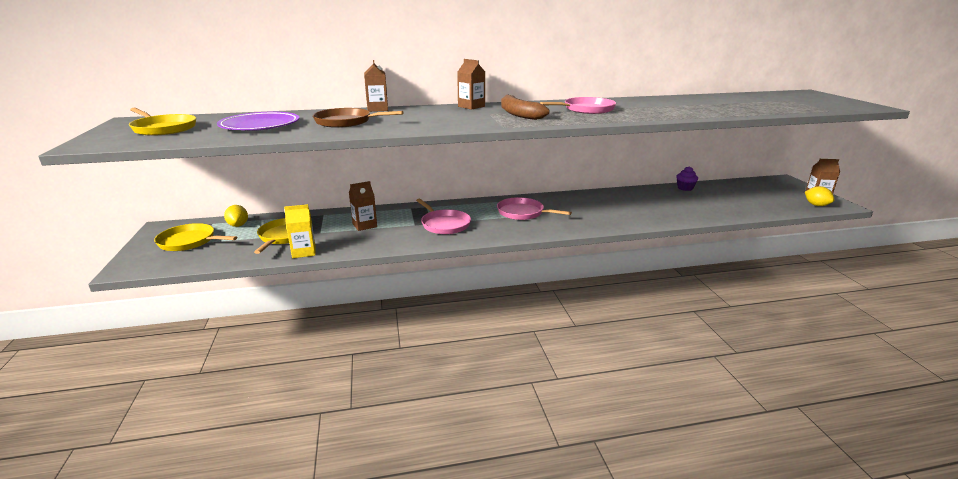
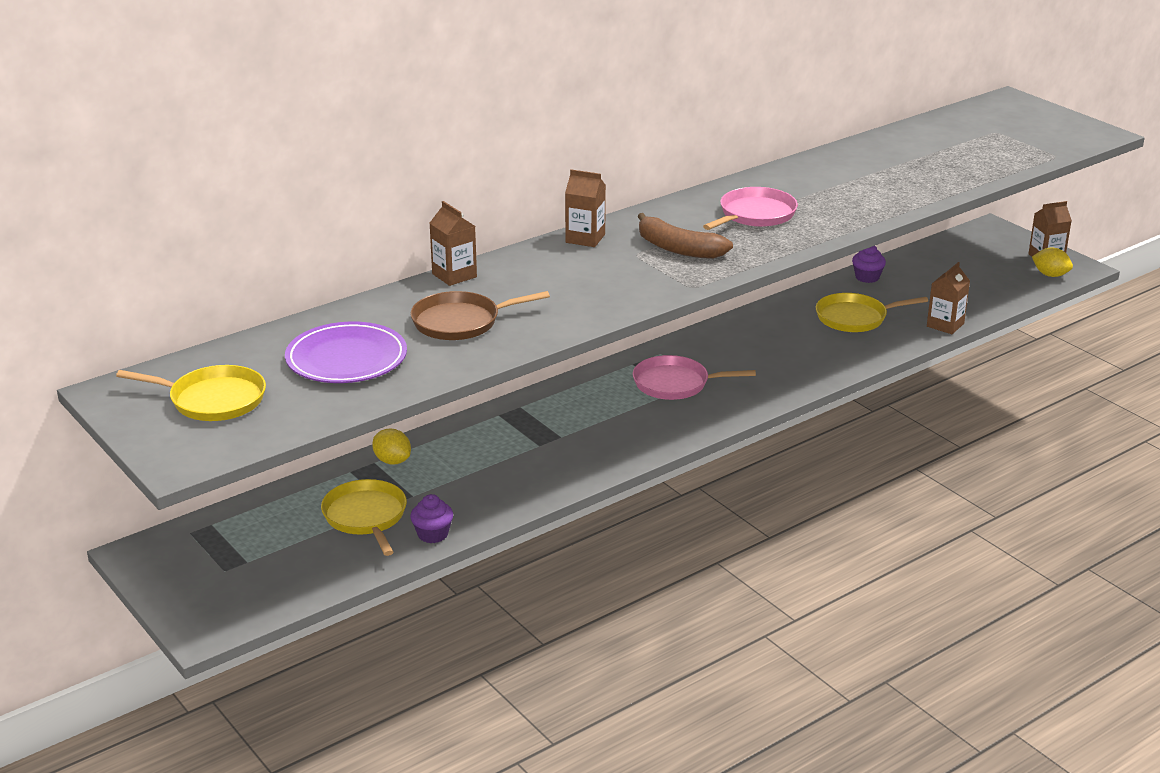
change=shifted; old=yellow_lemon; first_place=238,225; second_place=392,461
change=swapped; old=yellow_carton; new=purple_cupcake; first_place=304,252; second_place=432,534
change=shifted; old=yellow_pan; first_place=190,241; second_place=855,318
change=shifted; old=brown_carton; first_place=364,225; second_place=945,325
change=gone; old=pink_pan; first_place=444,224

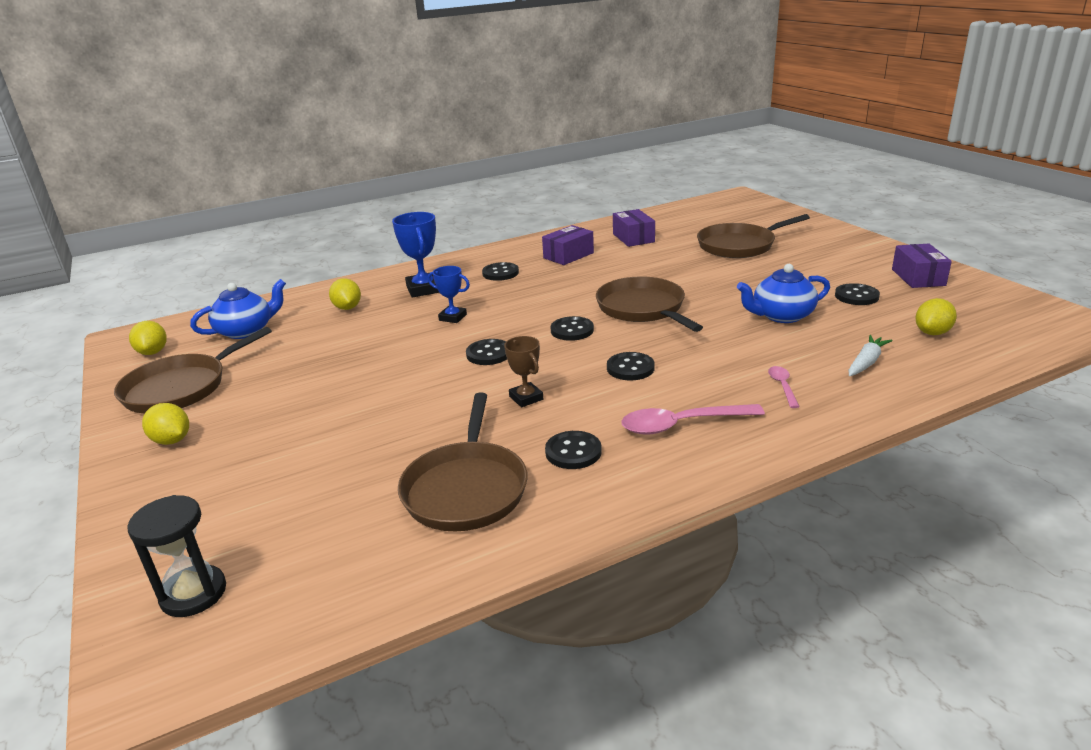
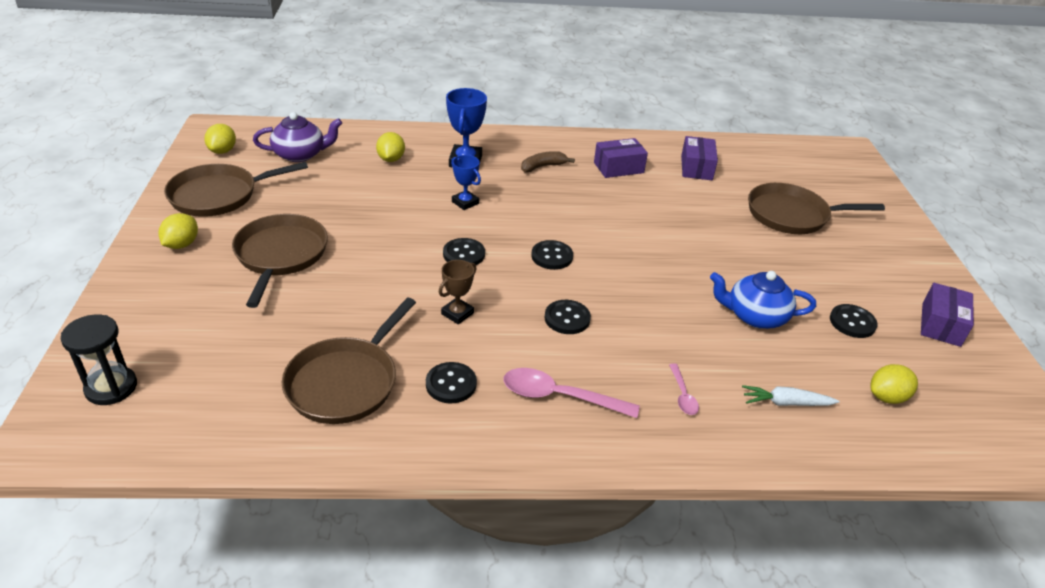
change=rotated; old=yellow_lemon; first_place=172,440; second_place=181,244; degrees=45
change=shifted; old=brown_pan; first_place=643,308; second_place=280,255
change=repainted; old=blue_teapot; new=purple_teapot; first_place=246,331; second_place=300,154
change=rotated; old=brown_trophy; first_place=526,398; second_place=457,313; degrees=45
change=swapped; old=black_button; new=brown_banana; first_place=500,273; second_place=543,166
change=rotated; old=pink_spoon; first_place=782,386; second_place=682,395; degrees=150
change=rotated; old=white_carrot; first_place=866,362; second_place=786,403; degrees=-150

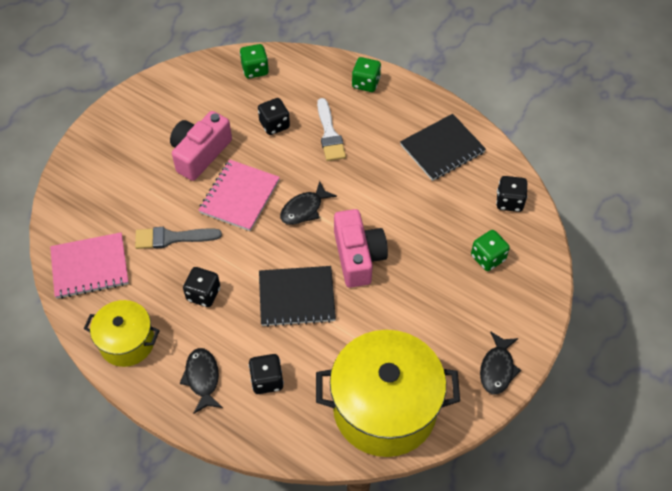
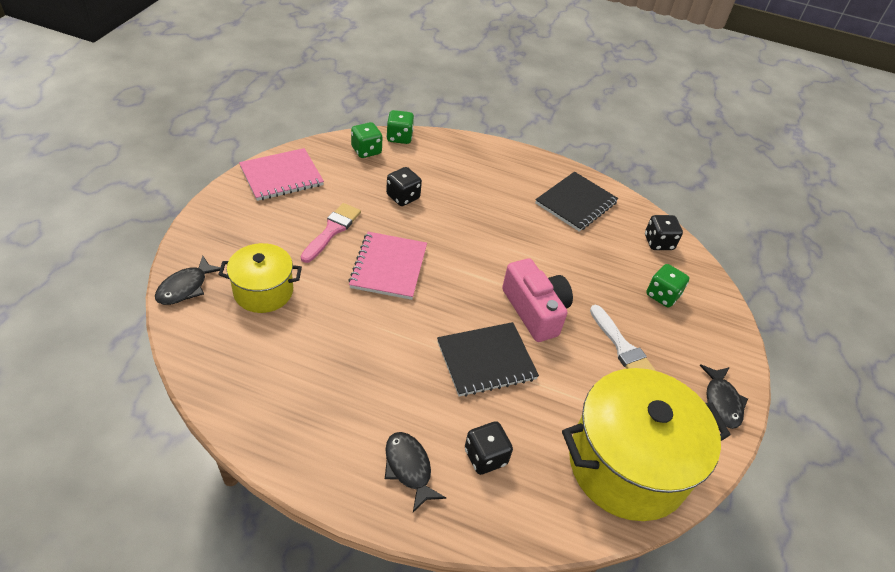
change=shifted; old=black_fish; first_place=304,209; second_place=185,287
change=shifted; old=yellow_pot; first_place=127,342; second_place=263,291
change=shifted; old=pink_notebook; first_place=90,267; second_place=281,176
change=swapped; old=pink_camera; new=pink_brush; first_place=200,153; second_place=332,230
change=shifted; old=green_dice; first_place=366,83; second_place=399,137
change=shifted; old=white_brush; first_place=329,134; second_place=622,347
change=gone; old=grey_brush; first_place=172,238
change=gone; old=black_dice; first_place=203,294

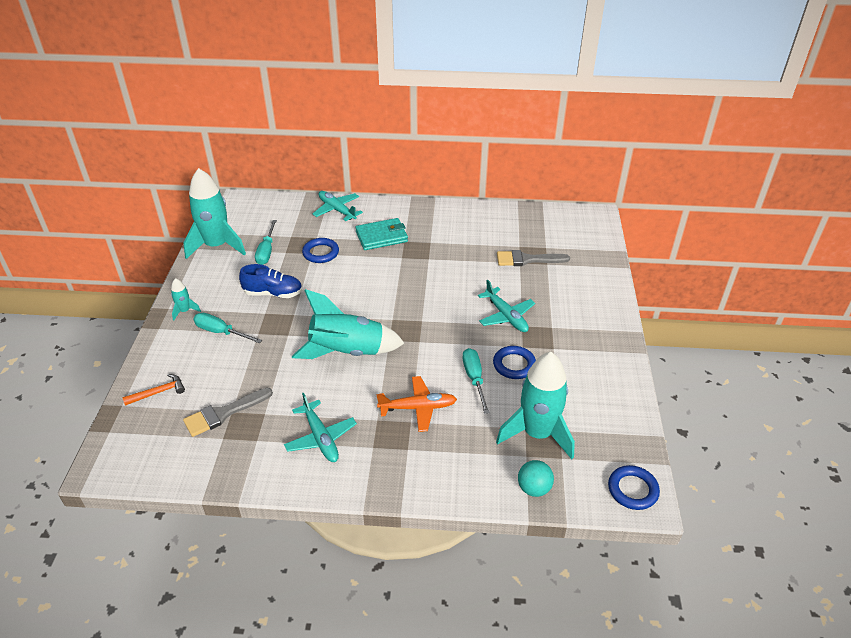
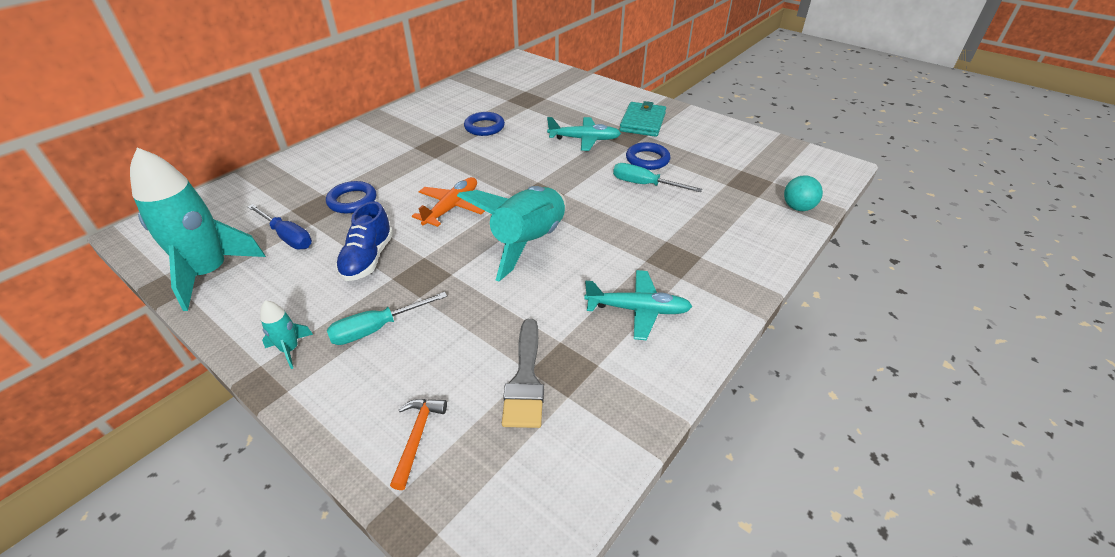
change=repainted; old=turquoise_screwdriver; new=blue_screwdriver; first_place=266,251; second_place=287,237
change=rotated; old=blue_shoe; first_place=273,293; second_place=368,259; degrees=150
change=shifted; old=orange_plane; first_place=417,408; second_place=452,208
change=shifted; old=blue_ring; first_place=632,490; second_place=484,127
change=shifted; old=turquoise_wallet; first_place=381,237; second_place=643,122
change=gone; old=turquoise_plane; first_place=337,210
change=gone; old=turquoise_rocket; first_place=537,433
change=gone; old=grey_brush; first_place=527,259

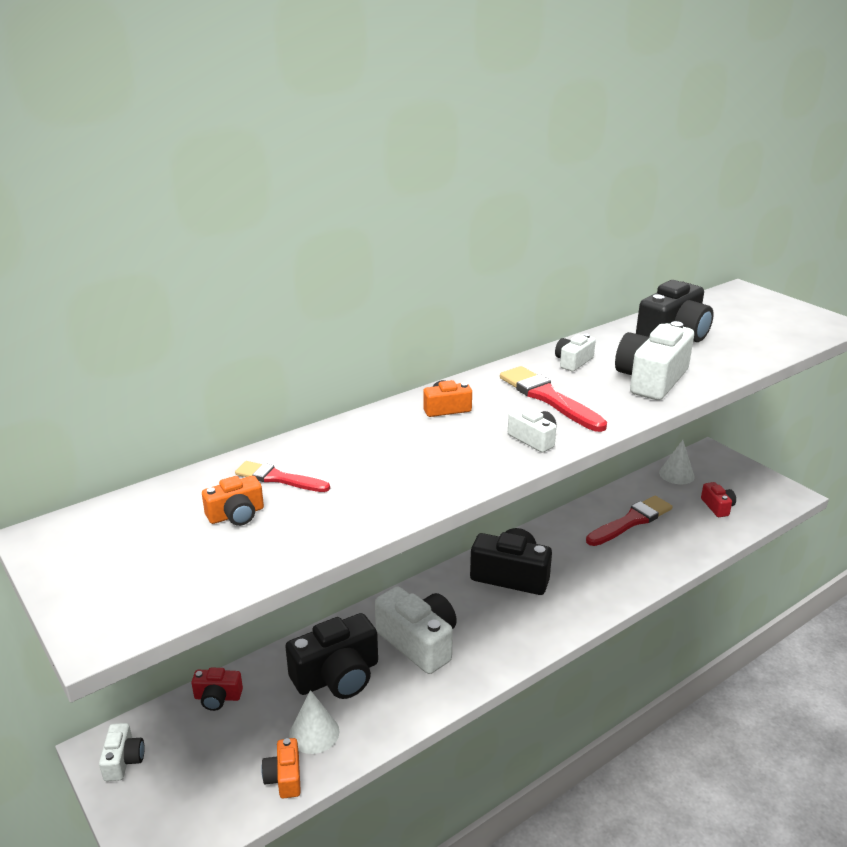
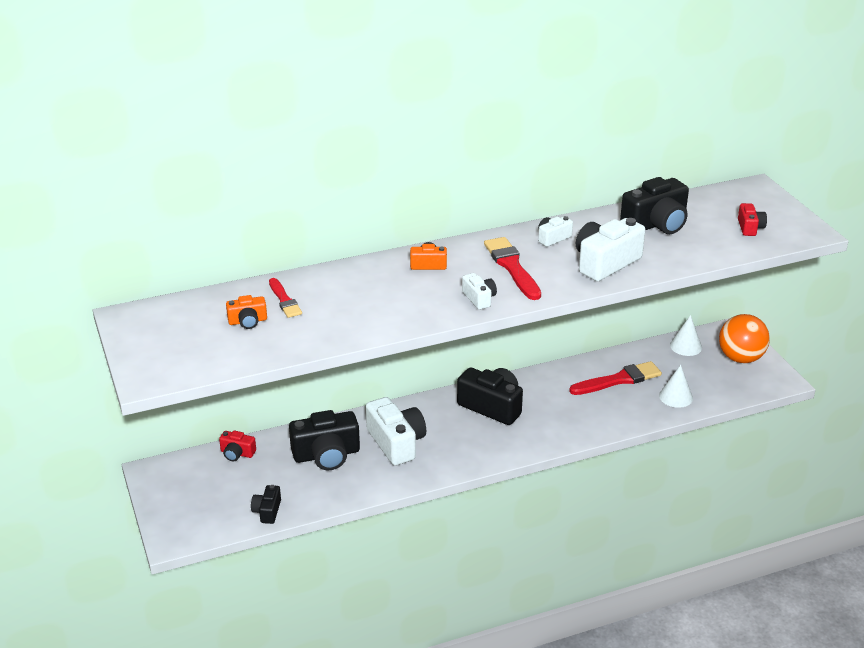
change=repainted; old=orange_camera; new=black_camera; first_place=284,777; second_place=267,511
change=rotated; old=red_brush; first_place=278,478; second_place=284,300; degrees=-150
change=shifted; old=white_cone; first_place=314,733; second_place=676,397
change=new; new=orange_ball; second_place=740,358
change=shifted; old=red_camera; first_place=717,507; second_place=750,227
change=gone; old=white_camera; first_place=123,760

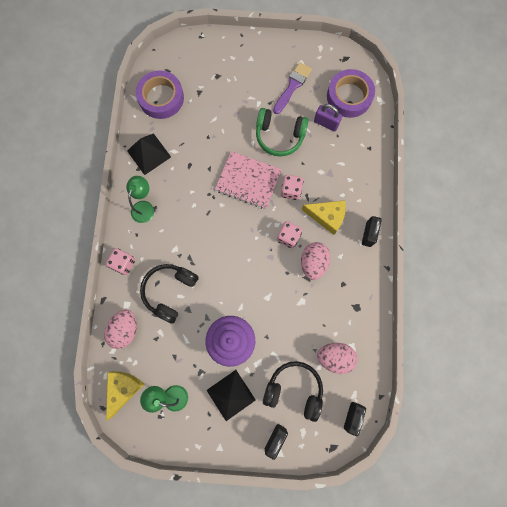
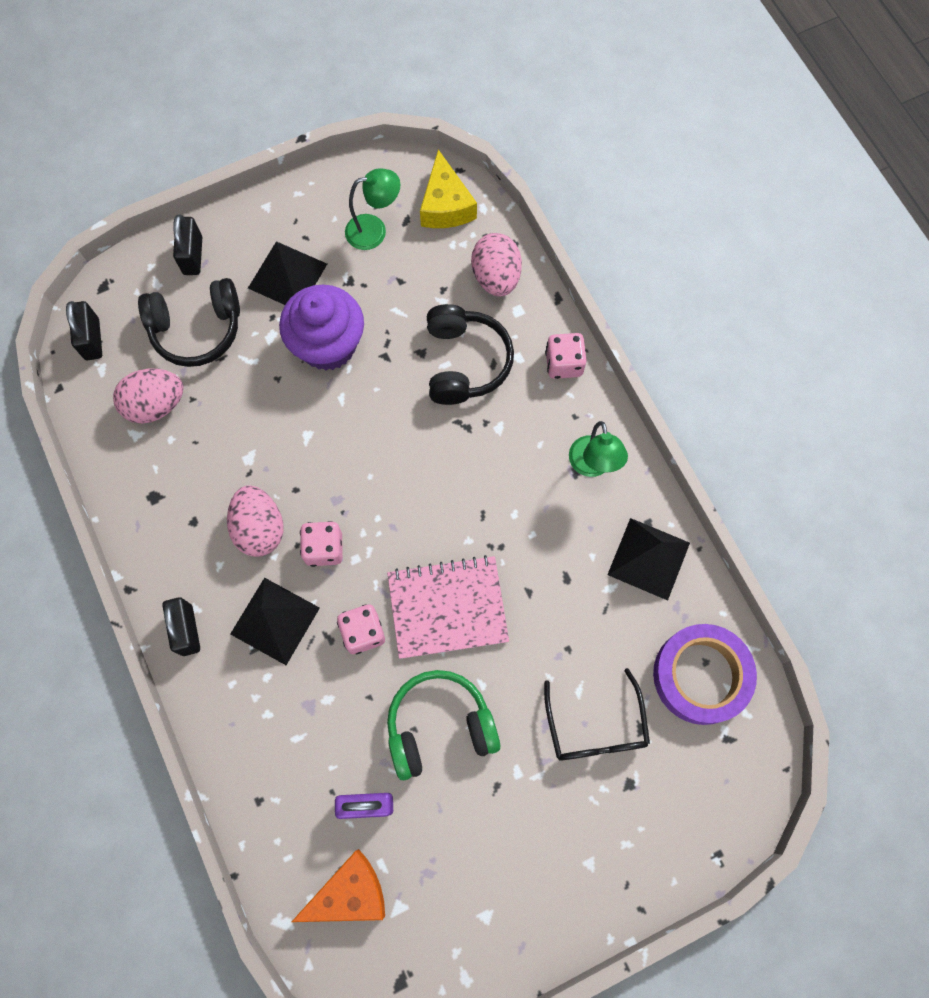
change=swapped; old=yellow_cheese; new=black_pyramid; first_place=327,217; second_place=275,620
change=swapped; old=purple_tape; new=orange_cheese; first_place=349,96; second_place=349,892
change=new; new=black_glasses; second_place=595,727
change=gone; old=purple_brush; first_place=292,86

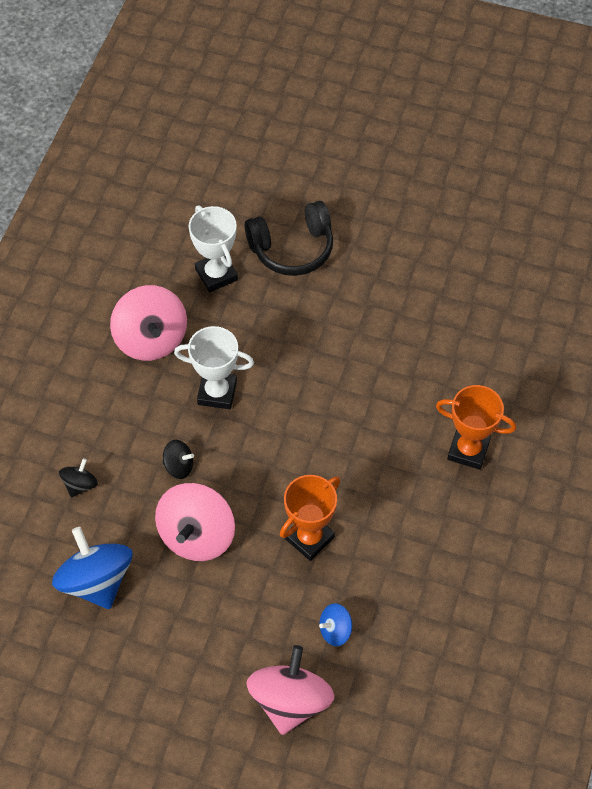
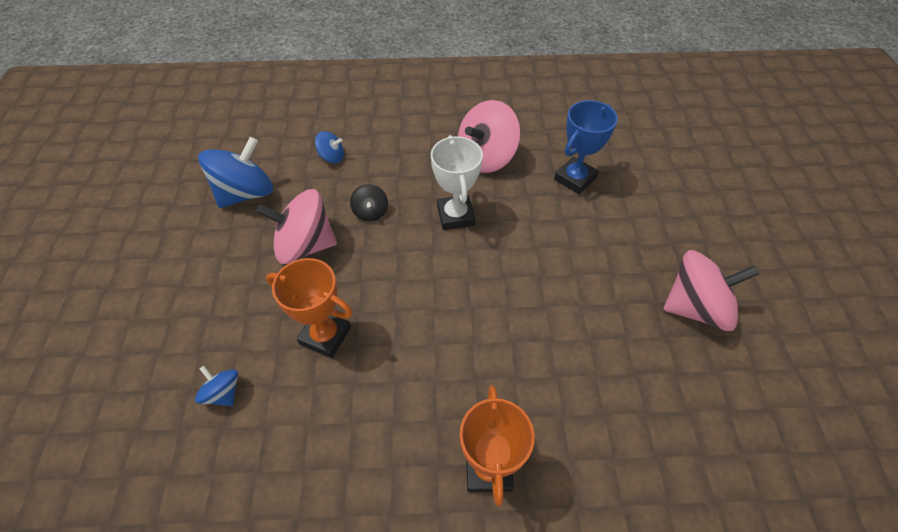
change=repainted; old=black_spinning_top; new=blue_spinning_top; first_place=80,484; second_place=332,157
change=repainted; old=white_trophy; new=blue_trophy; first_place=216,274; second_place=575,179
change=shifted; old=pink_spinning_top; first_place=290,701; second_place=696,307
change=gone; old=black_headphones; first_place=292,248

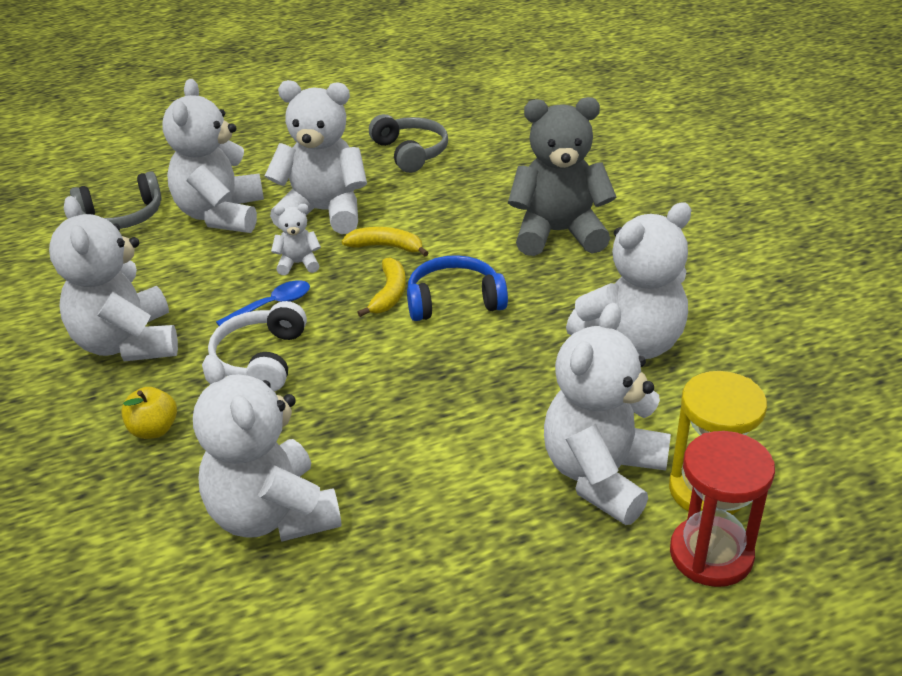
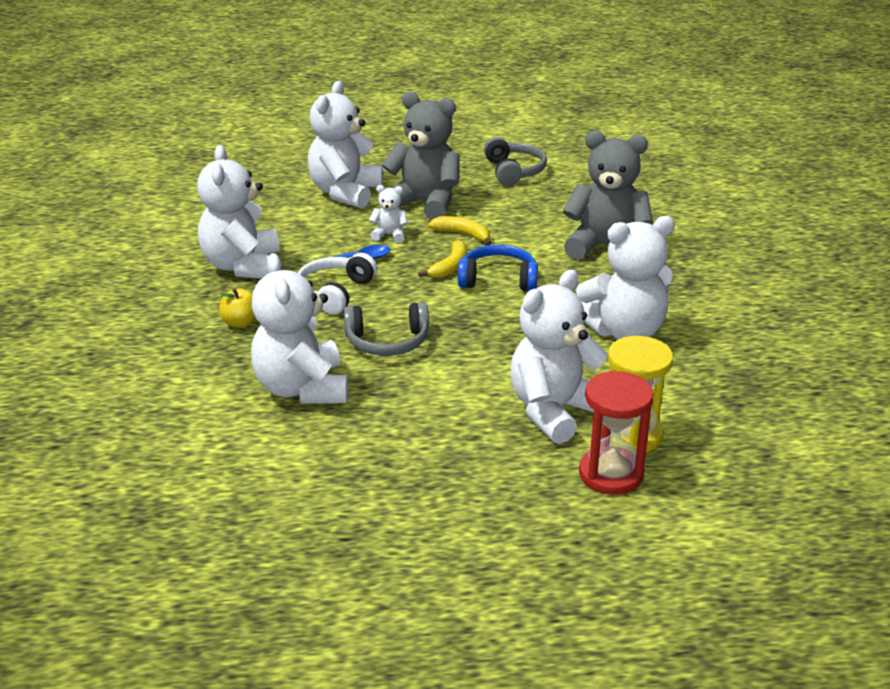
change=shifted; old=grey_headphones; first_place=122,216; second_place=387,341
change=repainted; old=white_teddy_bear; new=grey_teddy_bear; first_place=323,212; second_place=425,203

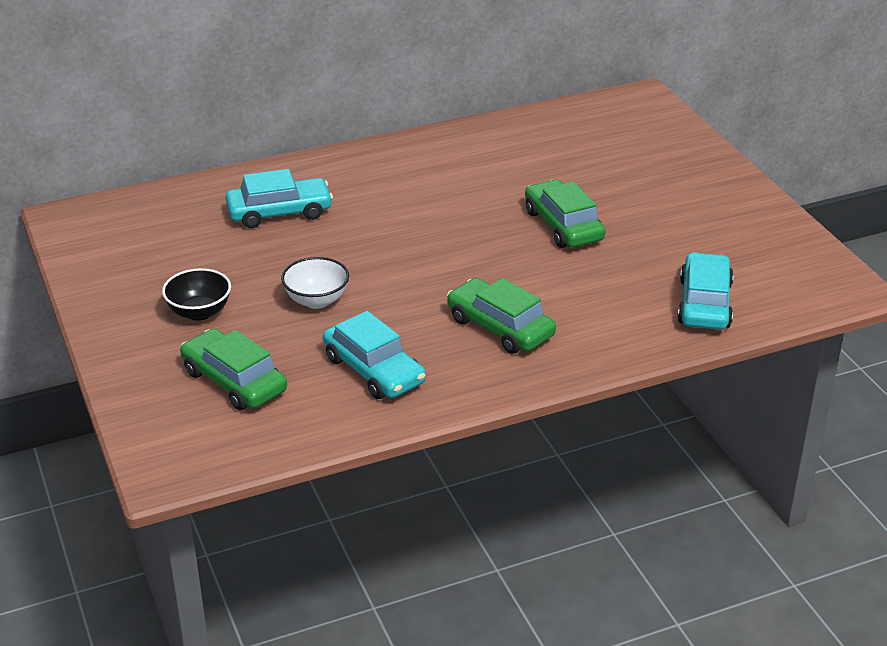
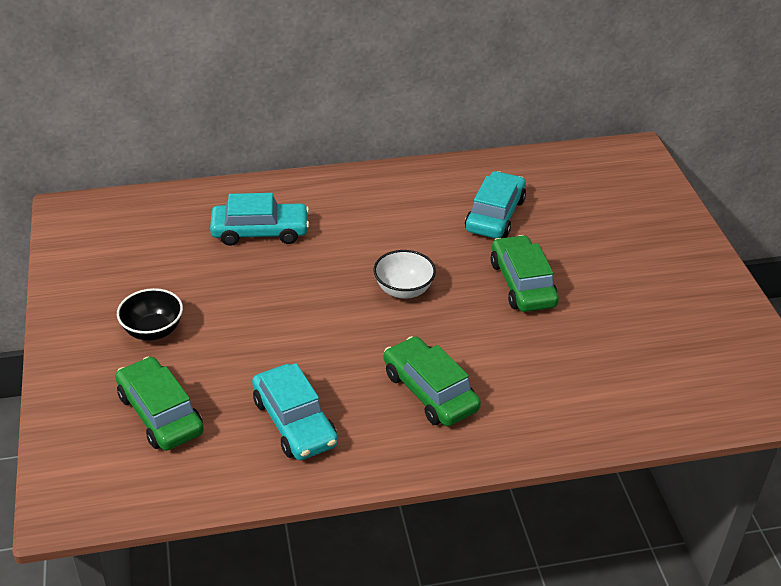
change=shifted; old=white_bowl; first_place=316,300; second_place=403,290
change=shifted; old=turquoise_car; first_place=704,303; second_place=495,215

